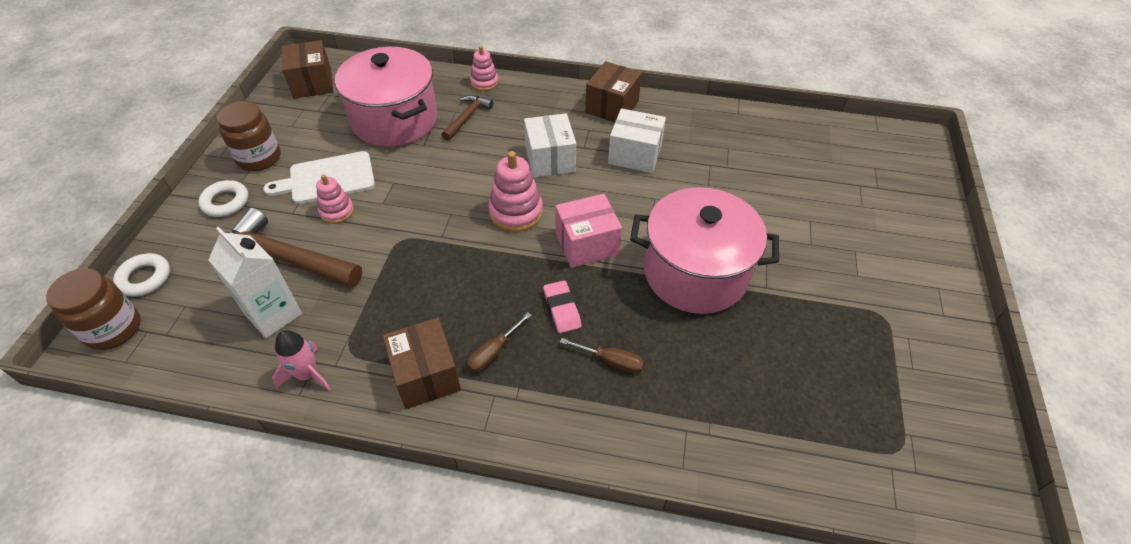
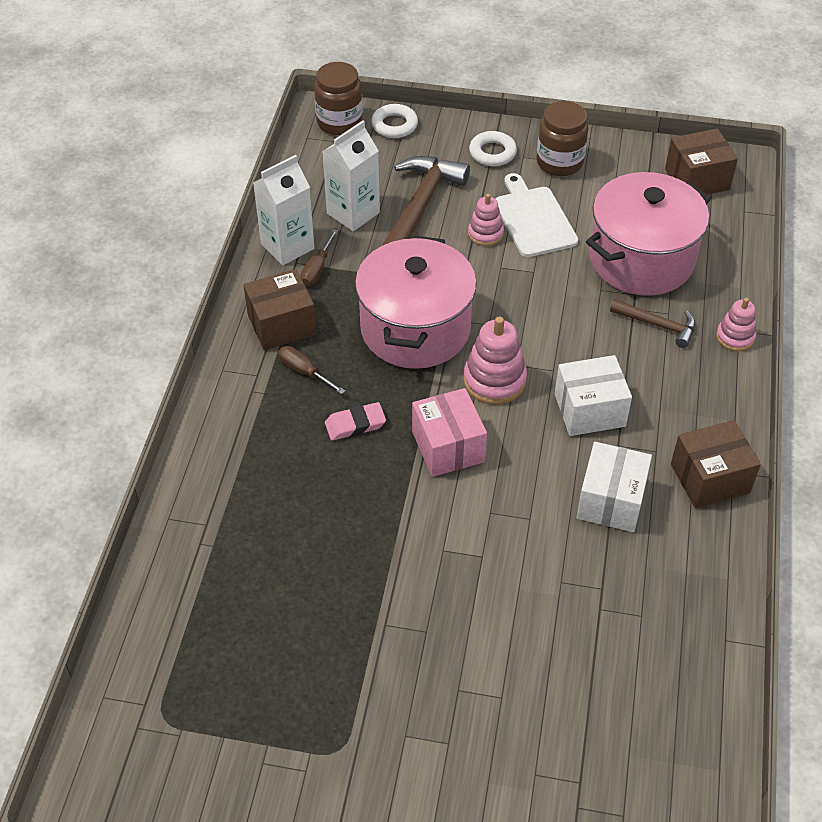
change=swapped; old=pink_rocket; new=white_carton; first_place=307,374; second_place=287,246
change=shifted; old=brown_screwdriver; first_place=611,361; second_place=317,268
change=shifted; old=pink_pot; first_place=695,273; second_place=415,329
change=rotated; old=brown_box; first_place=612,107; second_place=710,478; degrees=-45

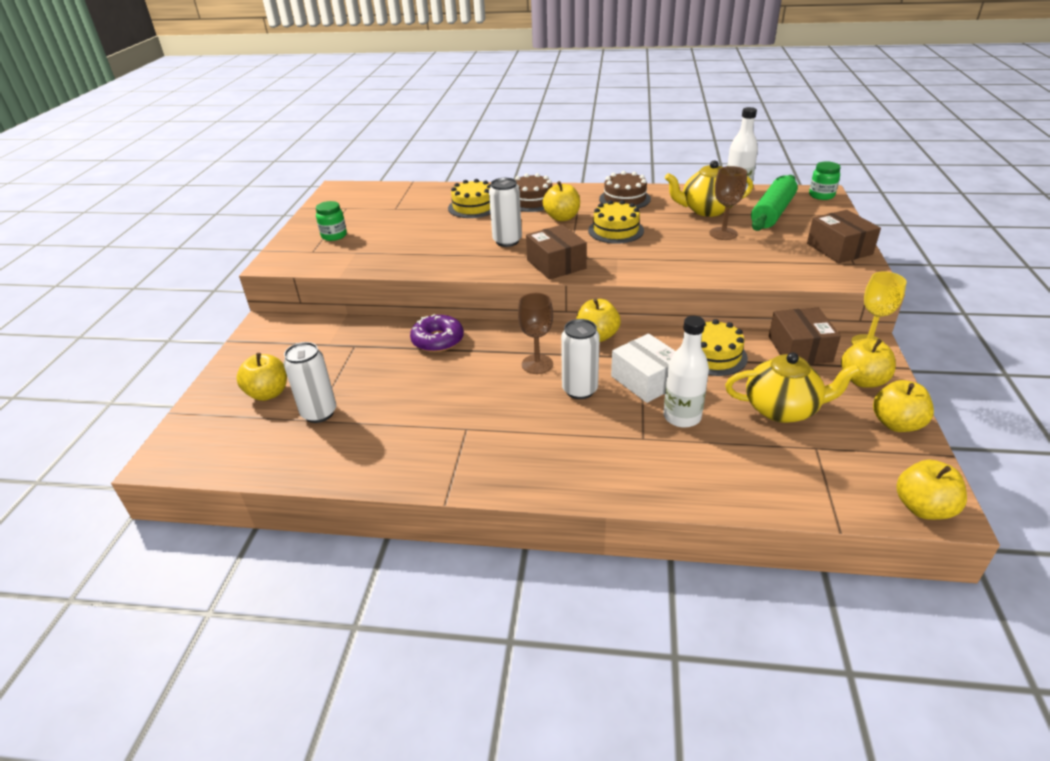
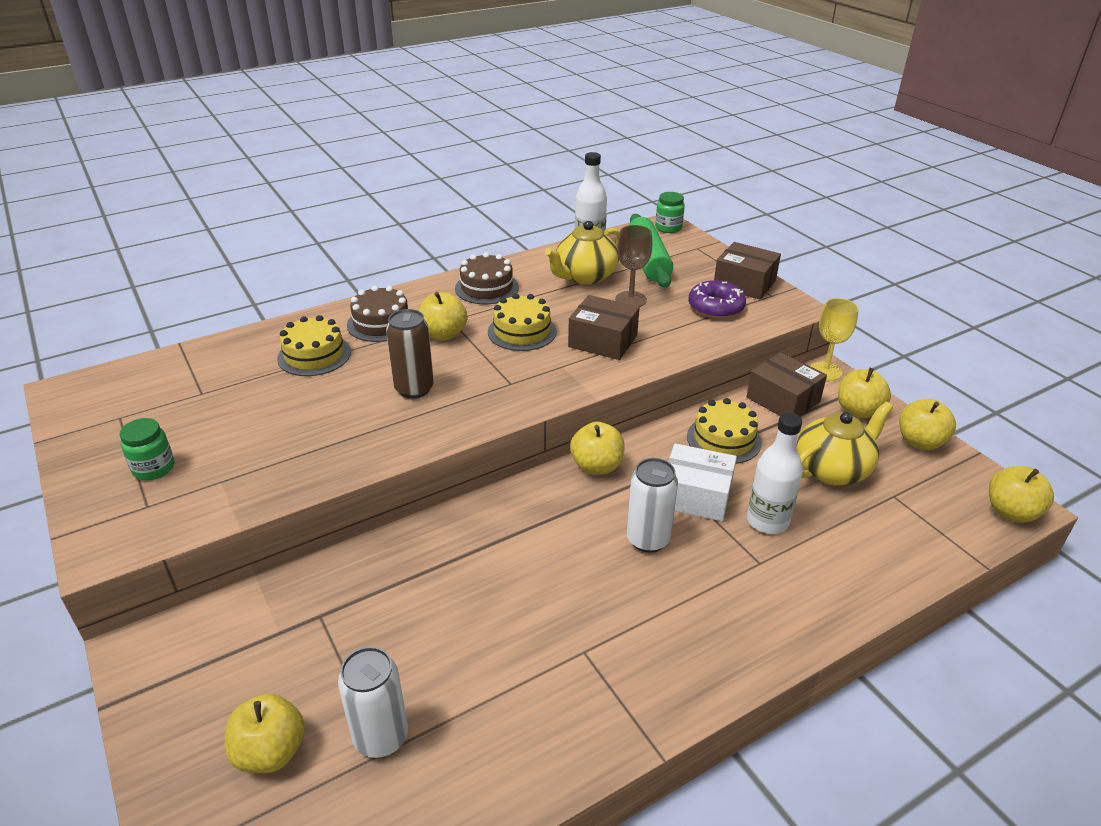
change=repainted; old=white_can; new=brown_can; first_place=507,241; second_place=414,389
change=shifted; old=brown_box; first_place=556,264; second_place=603,341
change=shifted; old=purple_donut; first_place=438,340; second_place=715,307
change=gone; old=brown_goblet; first_place=537,364

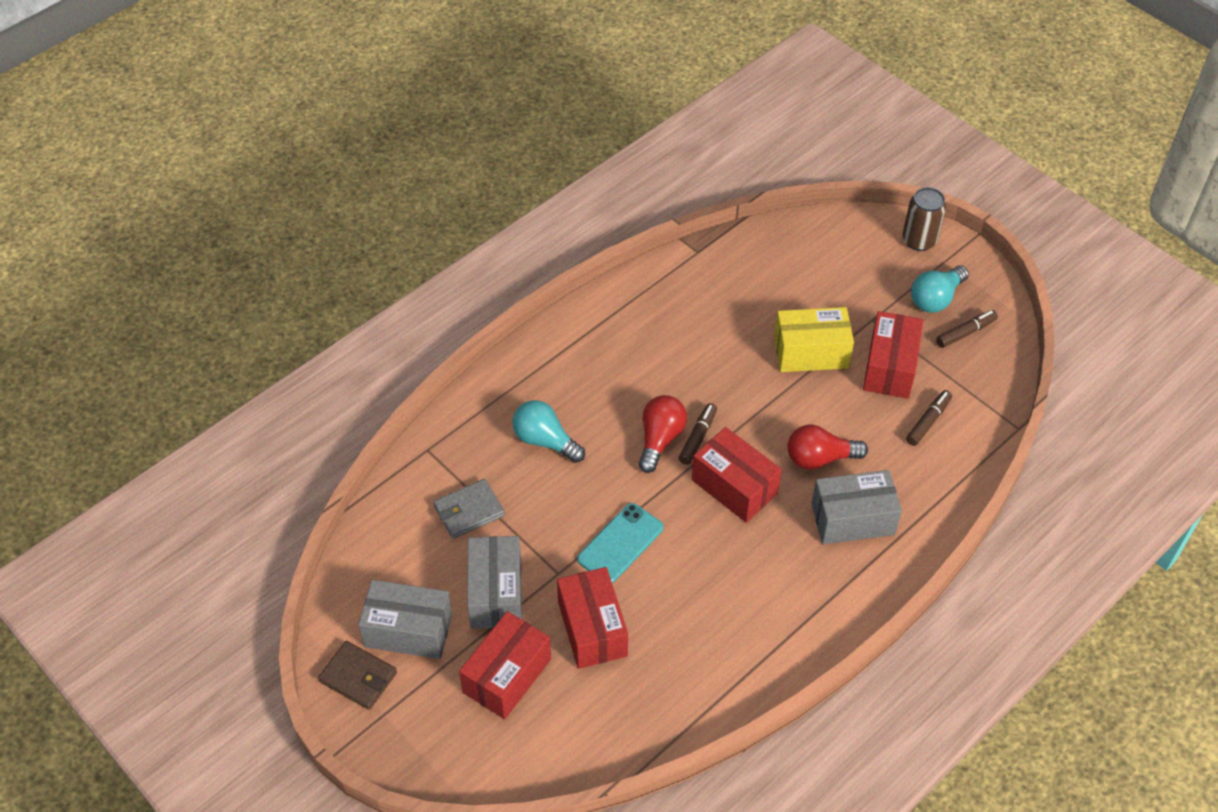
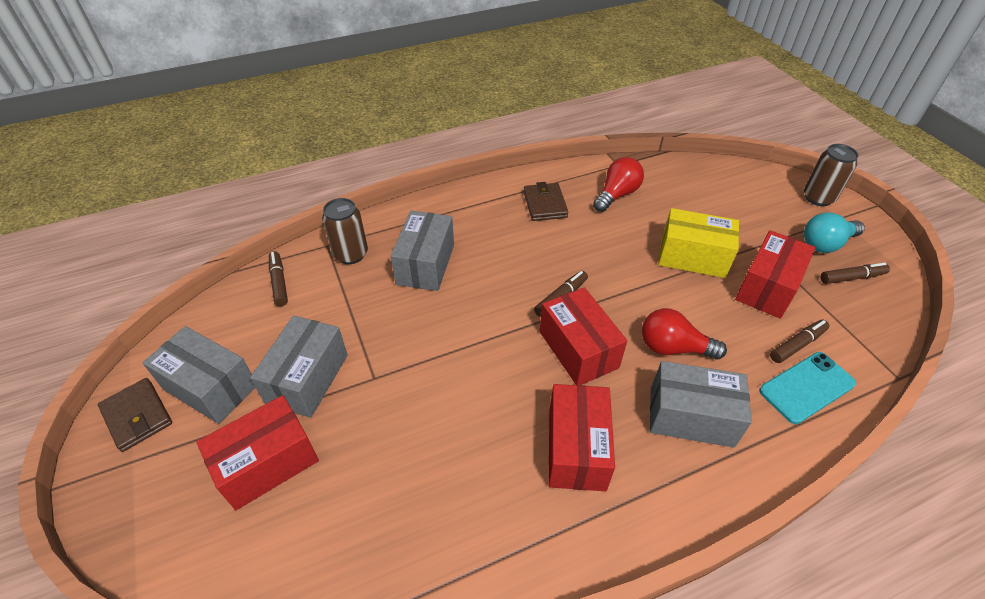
change=new; new=brown_marker; second_place=279,282
change=new; new=brown_can; second_place=351,254
change=swapped; old=turquoise_light_bulb; new=grey_box; first_place=545,441; second_place=425,264
change=new; new=brown_wallet; second_place=545,204
change=shifted; old=red_box; first_place=592,629; second_place=576,449
change=shifted; old=red_light_bulb; first_place=660,439; second_place=617,195
change=shifted; old=turquoise_phone; first_place=620,543; second_place=806,387
change=gone; old=grey_wallet; first_place=469,511

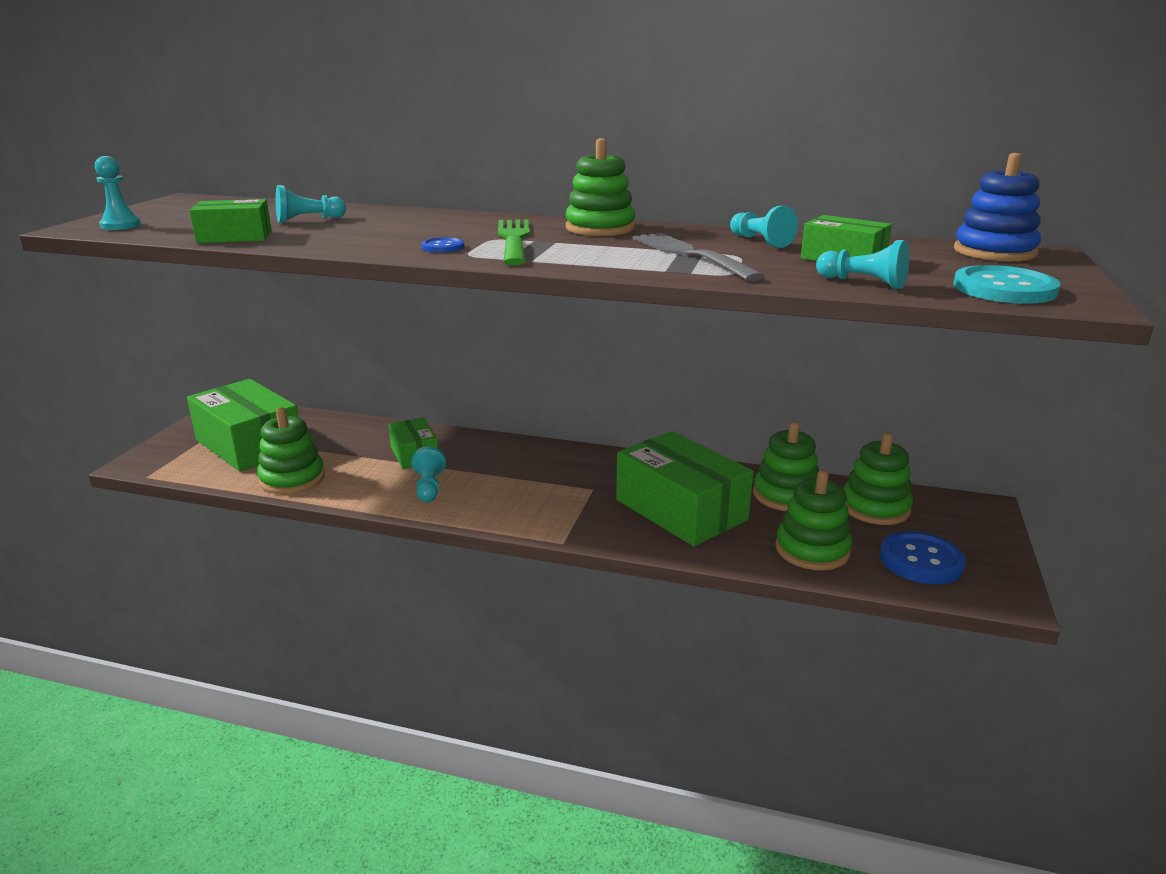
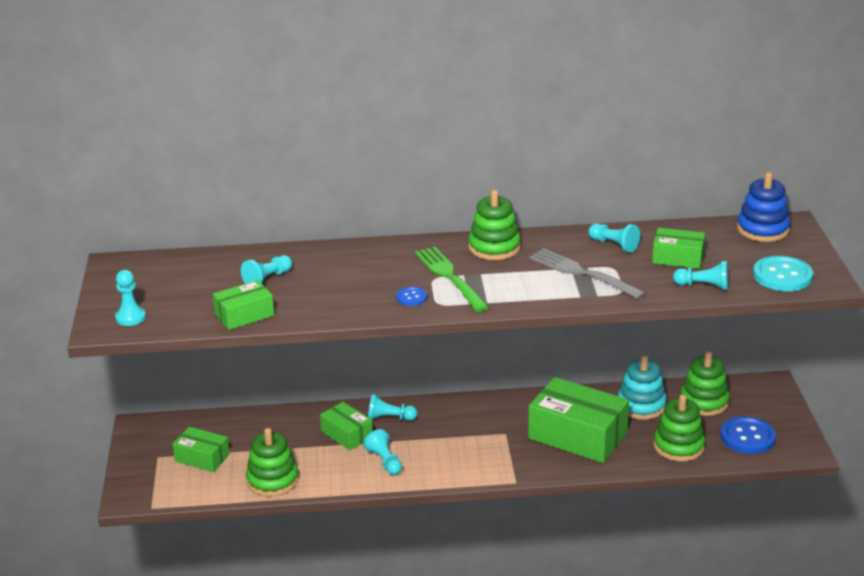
change=scaled; old=green_box; first_place=249,444; second_place=202,458; factor=0.54
change=new; new=turquoise_pawn; second_place=389,418
change=repainted; old=green_stacking_toy; new=turquoise_stacking_toy; first_place=786,495; second_place=641,405

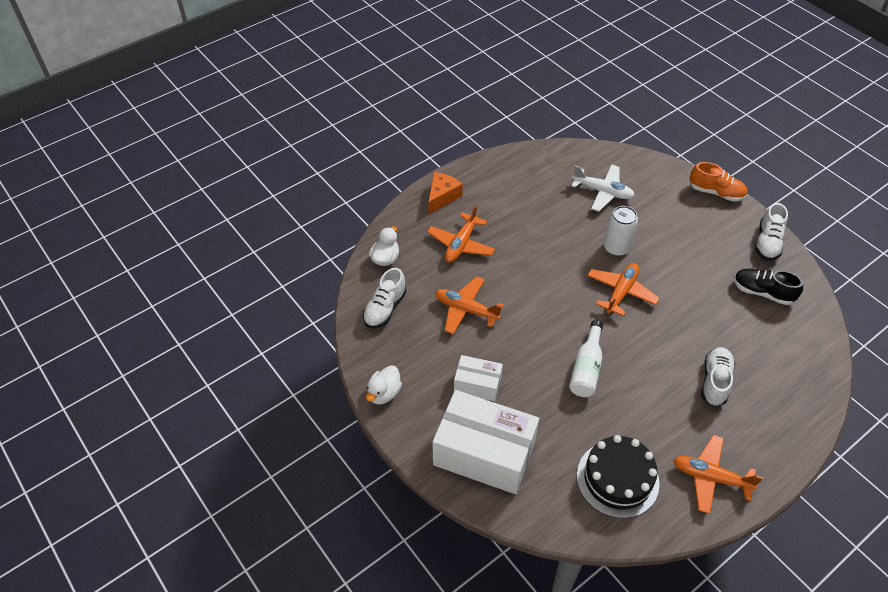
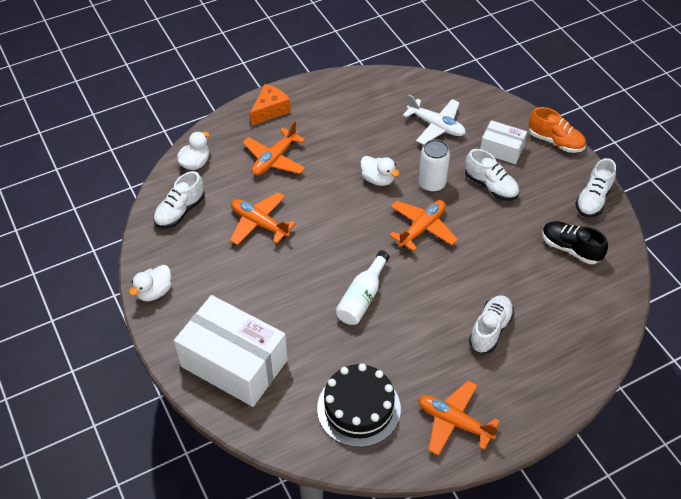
change=new; new=white_duck; second_place=378,179
change=new; new=white_shoe; second_place=490,186
change=shifted; old=white_box; first_place=477,384; second_place=501,149

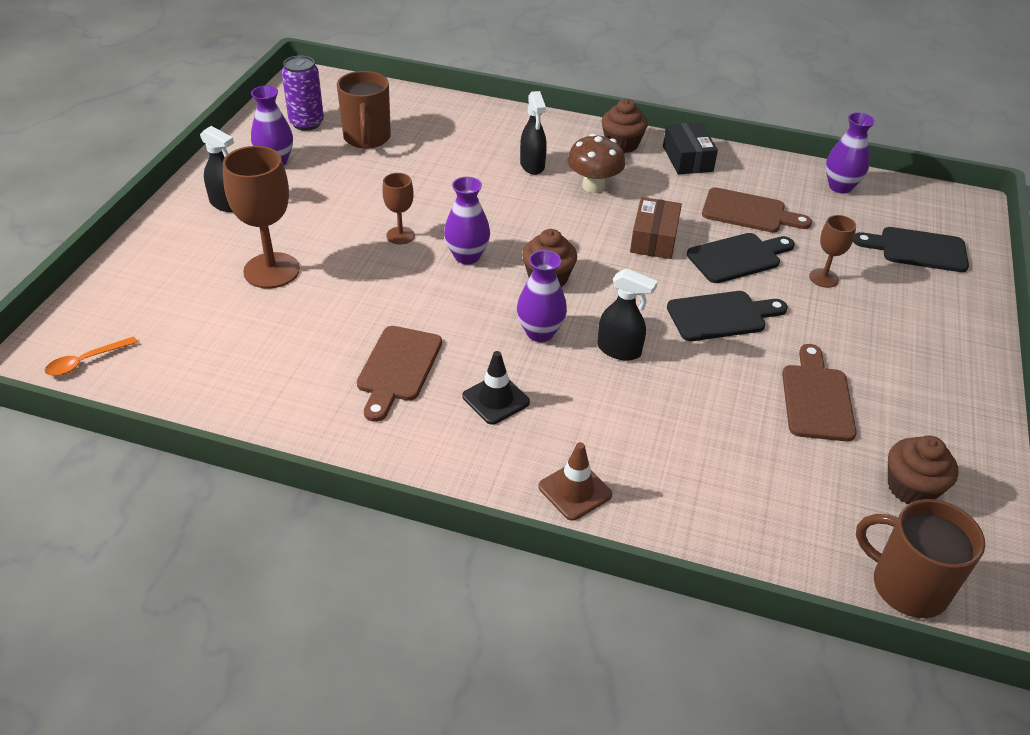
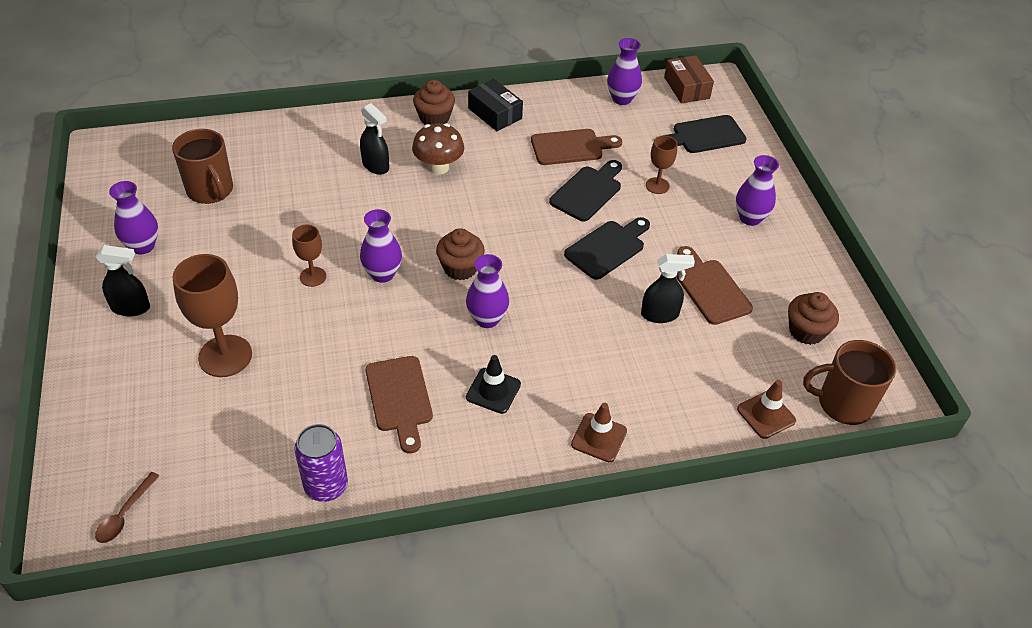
change=repainted; old=orange_spoon; new=brown_spoon; first_place=86,361; second_place=125,514
change=shifted; old=purple_can; first_place=306,123; second_place=326,486
change=shifted; old=black_spray_bottle; first_place=619,350; second_place=660,314
change=shifted; old=brown_box; first_place=654,239; second_place=686,88
change=new; new=purple_vase; second_place=750,218
change=new; new=brown_traffic_cone; second_place=766,415

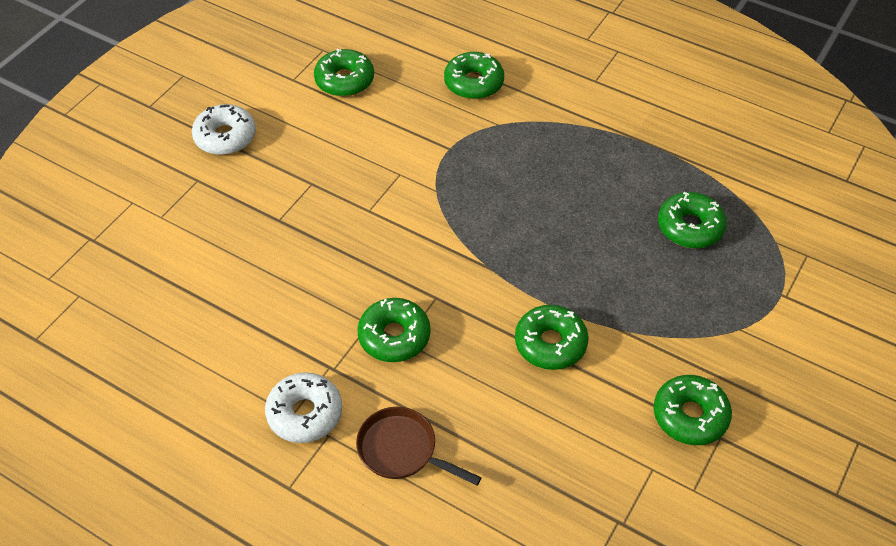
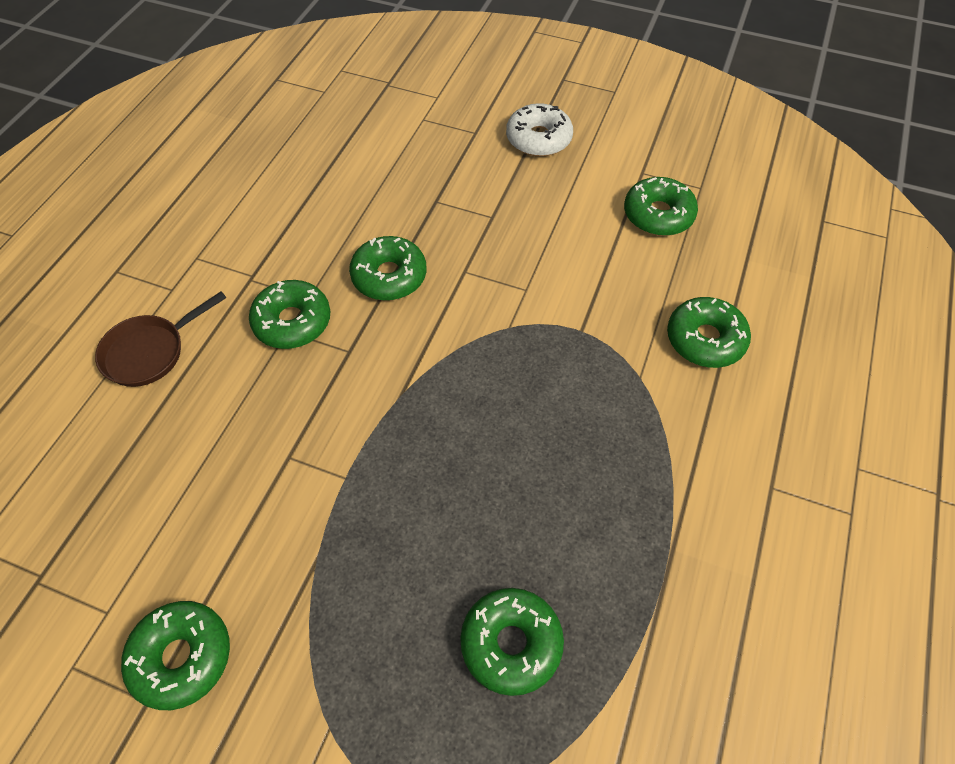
change=rotated; old=brown_pan; first_place=402,450; second_place=150,352; degrees=-150
change=shifted; old=green_donut; first_place=550,343; second_place=389,276
change=gone; old=white_donut; first_place=305,413

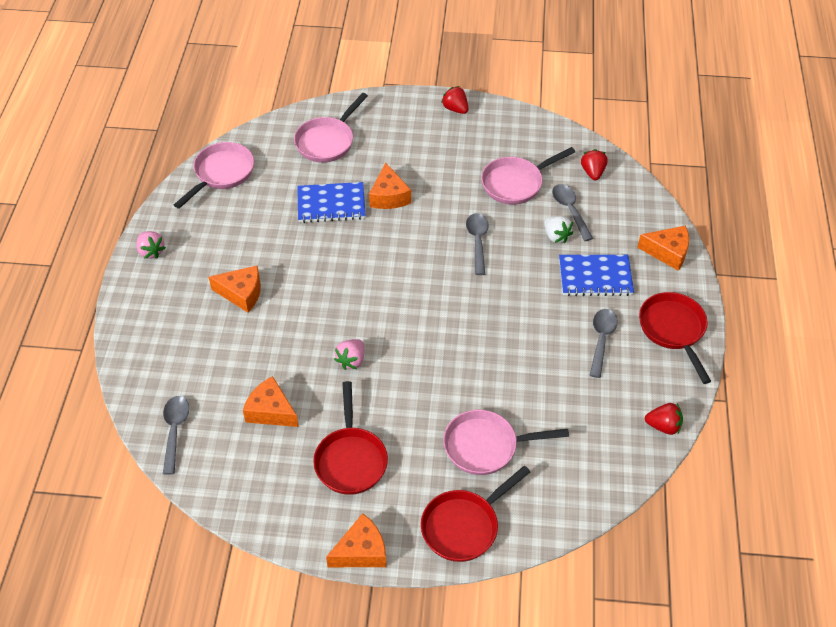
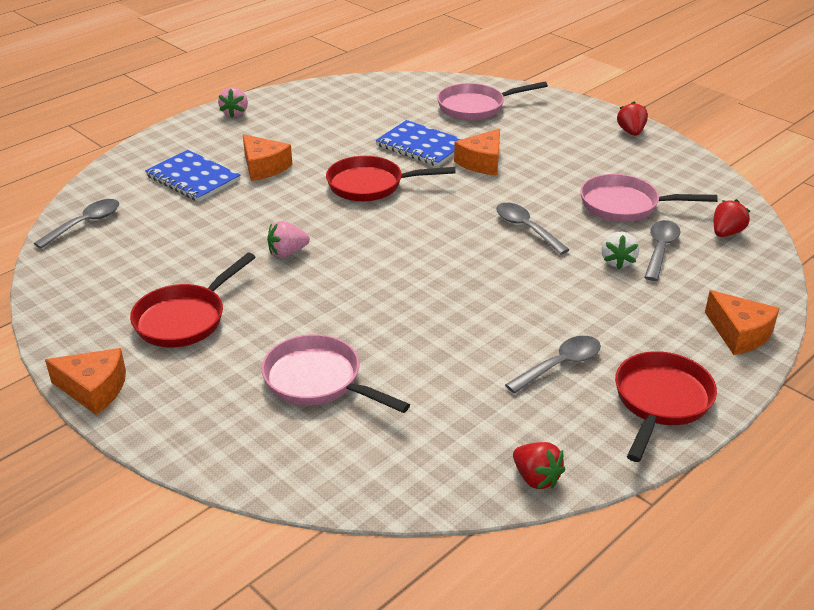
change=shifted; old=blue_notebook; first_place=595,277; second_place=193,178
change=shifted; old=red_pan; first_place=464,526; second_place=370,185
change=rotated; old=grey_spoon; first_place=477,241; second_place=526,228; degrees=-75
change=gone; old=pink_pan; first_place=221,173
change=gone; old=orange_cheese; first_place=271,411

